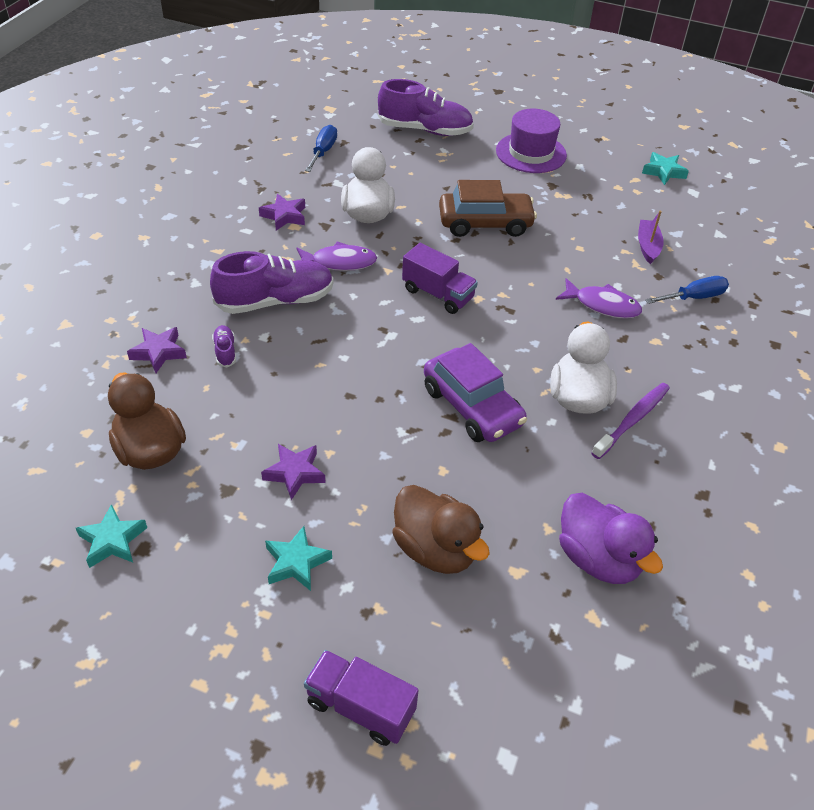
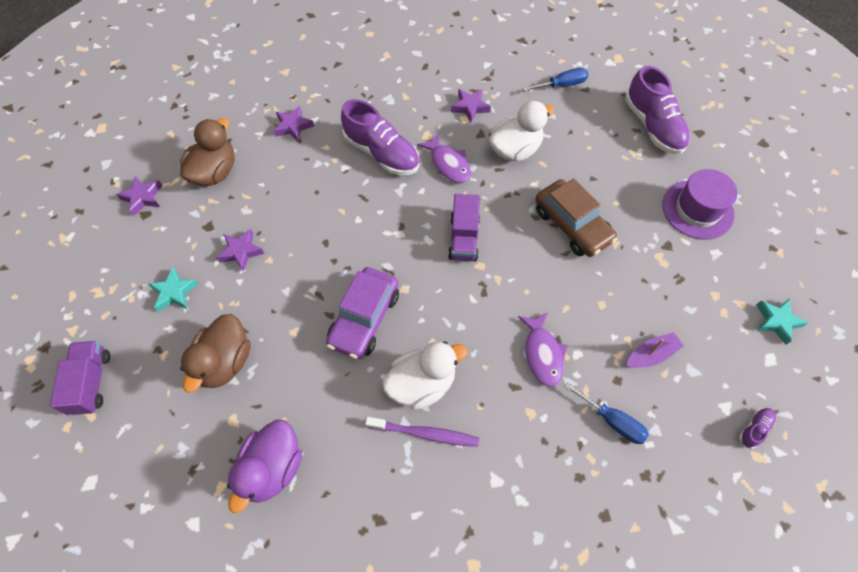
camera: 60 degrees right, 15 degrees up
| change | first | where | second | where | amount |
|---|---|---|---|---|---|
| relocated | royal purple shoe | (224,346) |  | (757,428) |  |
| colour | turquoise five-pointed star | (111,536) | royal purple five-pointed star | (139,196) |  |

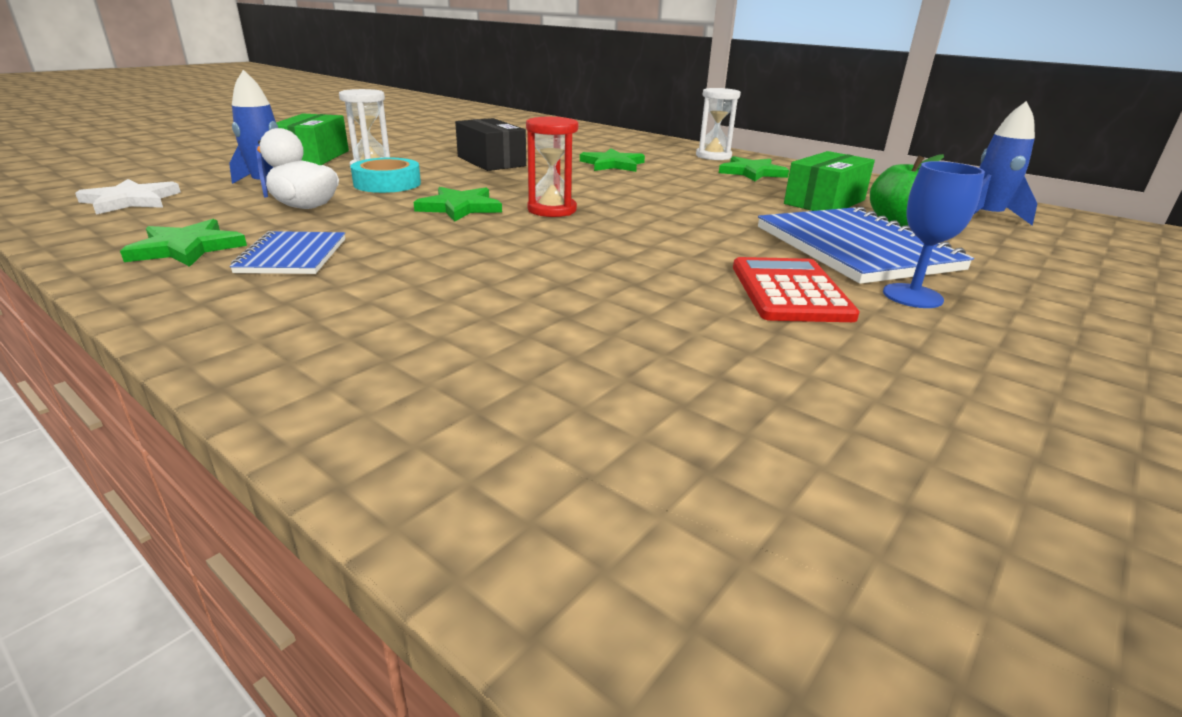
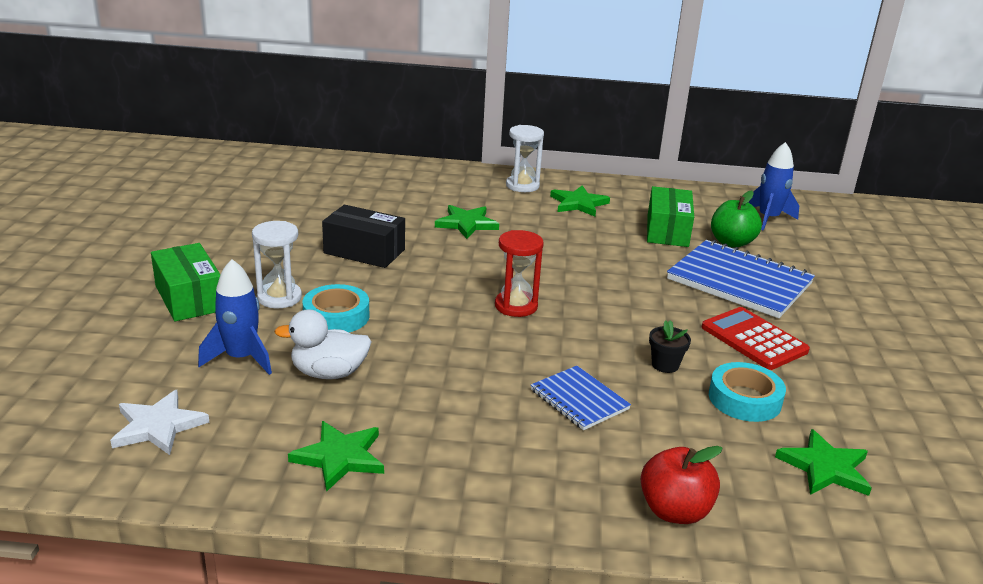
camera: 35 degrees left, 0 degrees up
| change | first | where | second | where | amount |
|---|---|---|---|---|---|
| missing | blue chalice | (934,234) |  |  |  |
| relocated | leaf-green five-pointed star | (457,204) |  | (823,462) |  |
| relocated | blue exercise book | (287,252) |  | (581,398) |  |
| appeared |  |  | jet-black flower pot | (670,346) |  |
| appeared |  |  | turquoise sticky tape | (747,392) |  |
| appeared |  |  | red apple | (682,485) |  |

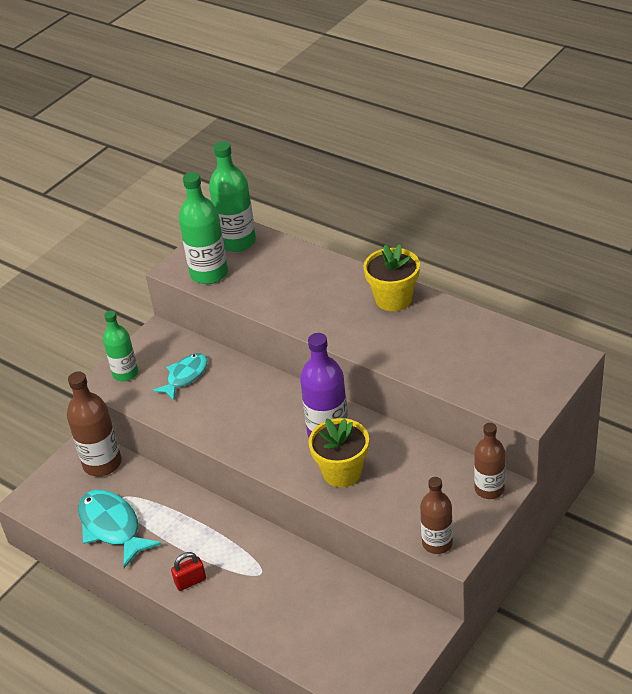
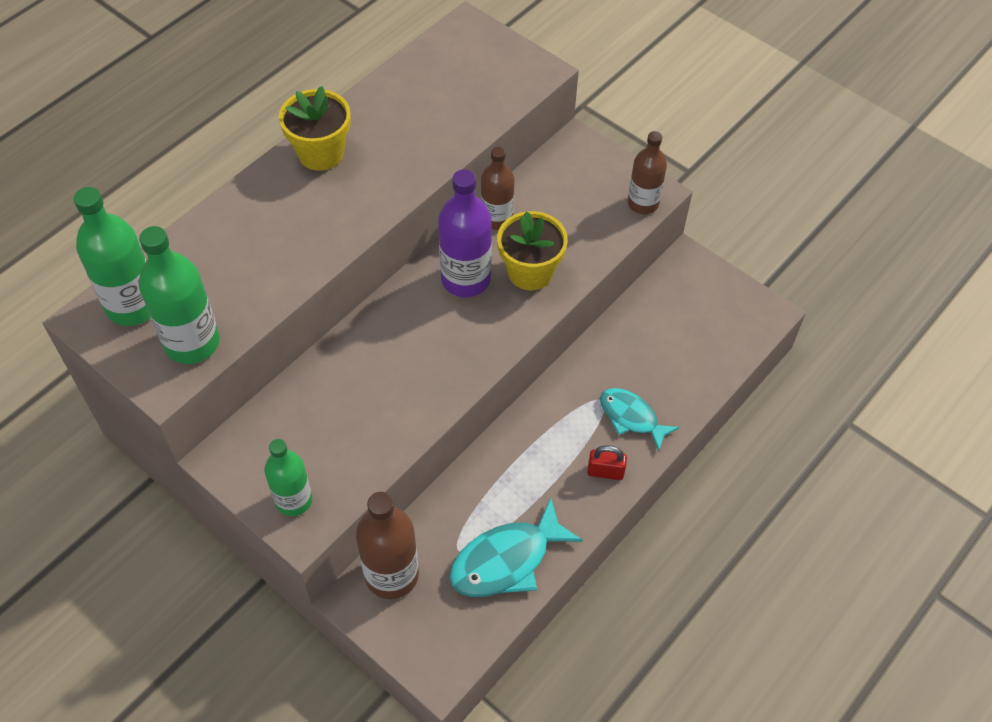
camera: 90 degrees left, 15 degrees up
| change | first | where | second | where | amount |
|---|---|---|---|---|---|
| relocated | turquoise fish | (180,376) |  | (639,419) |  |
| relocated | russet bottle | (489,461) |  | (497,188) |  |
| spun | red lock | (188,571) |  | (607,462) | 60 degrees counterclockwise |

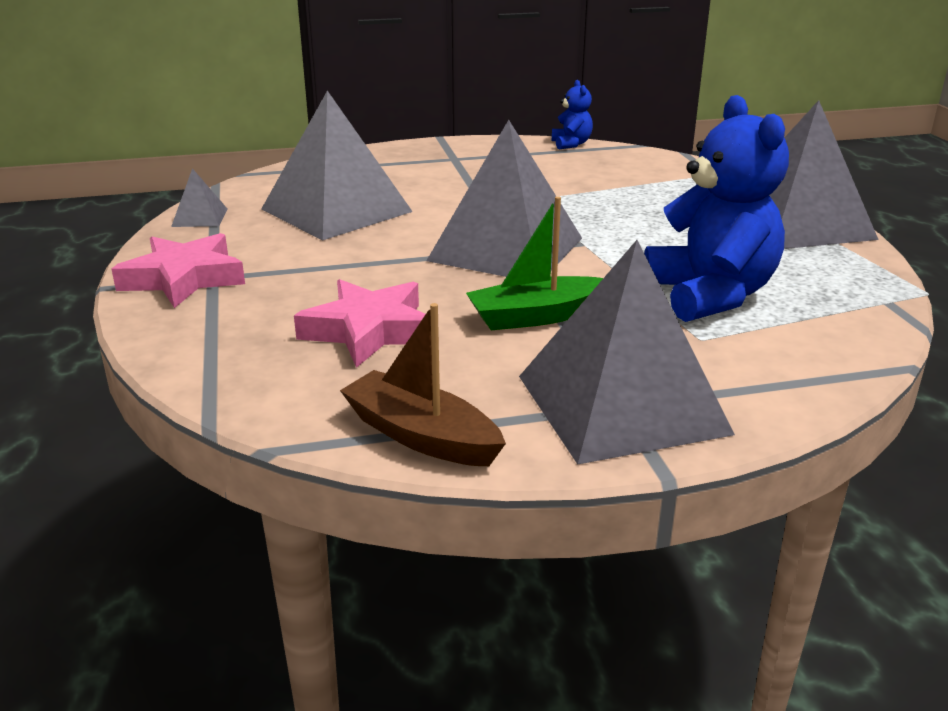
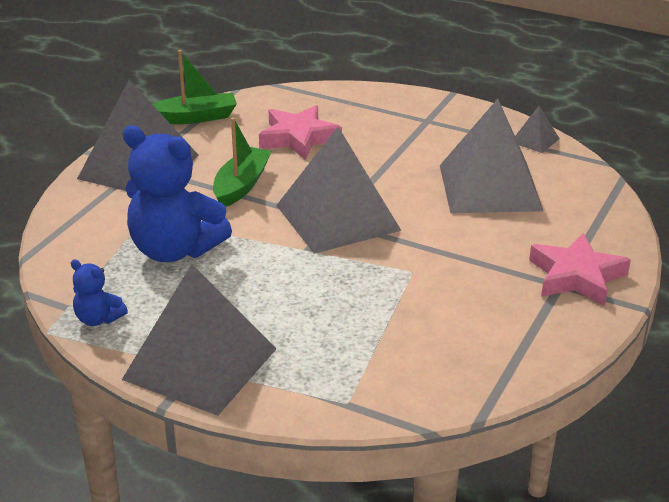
camera: 130 degrees right, 5 degrees up
| change | first | where | second | where | amount |
|---|---|---|---|---|---|
| relocated | blue teddy | (572,114) |  | (99,292) |  |
| relocated | rose-pink five-pointed star | (178,270) |  | (580,269) |  |
| colour | russet sailboat | (423,384) | leaf-green sailboat | (195,87) |  |

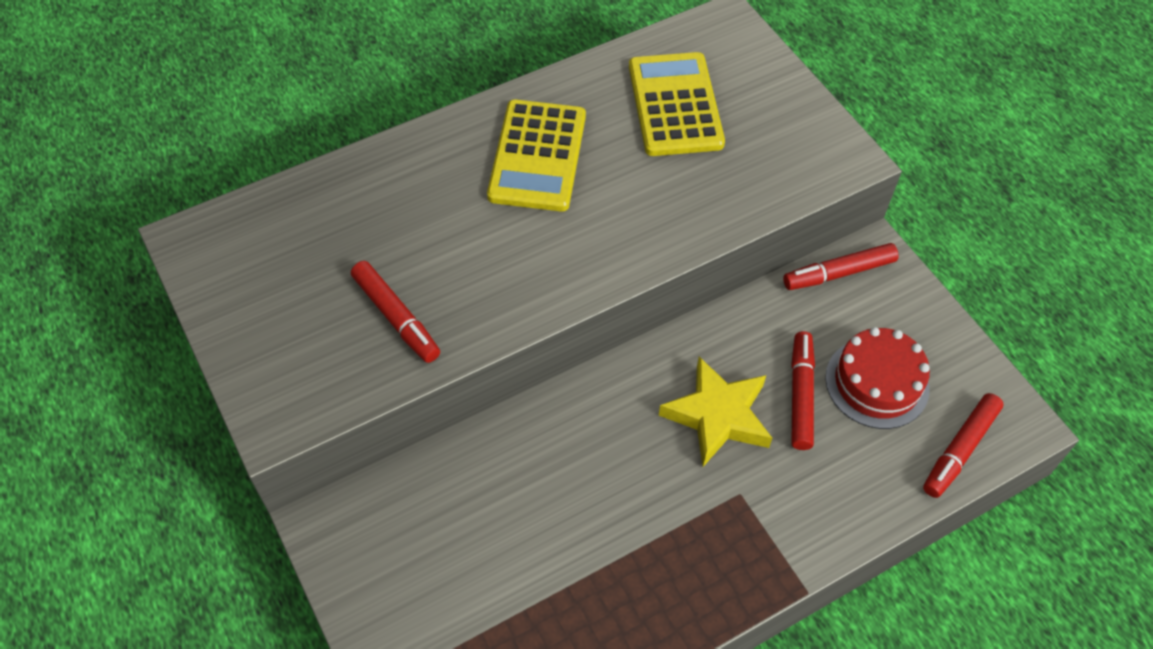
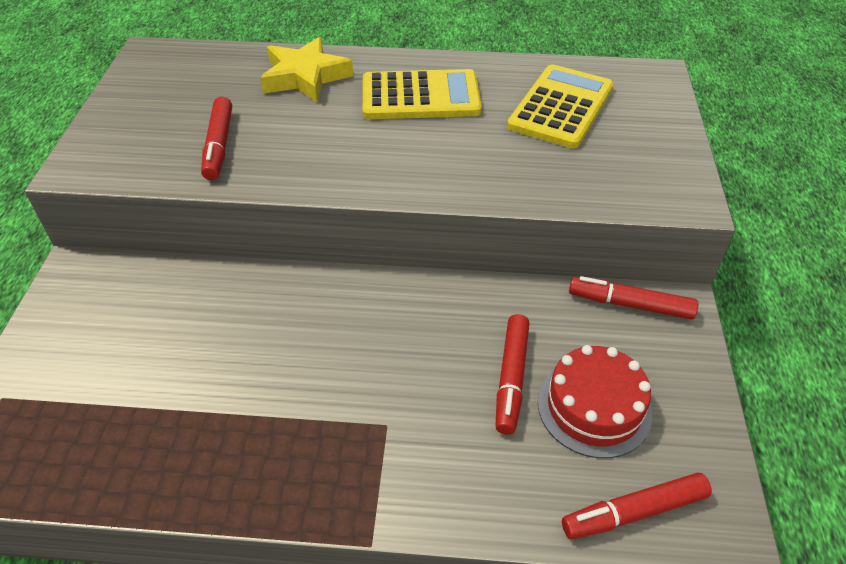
camera: 35 degrees right, 10 degrees down
| change | first | where | second | where | amount |
|---|---|---|---|---|---|
| spun | golden adding machine | (536,155) |  | (422,94) | 135 degrees counterclockwise |
| spun | red marker | (803,390) |  | (513,374) | 150 degrees clockwise |
| relocated | golden five-pointed star | (715,412) |  | (306,69) |  |

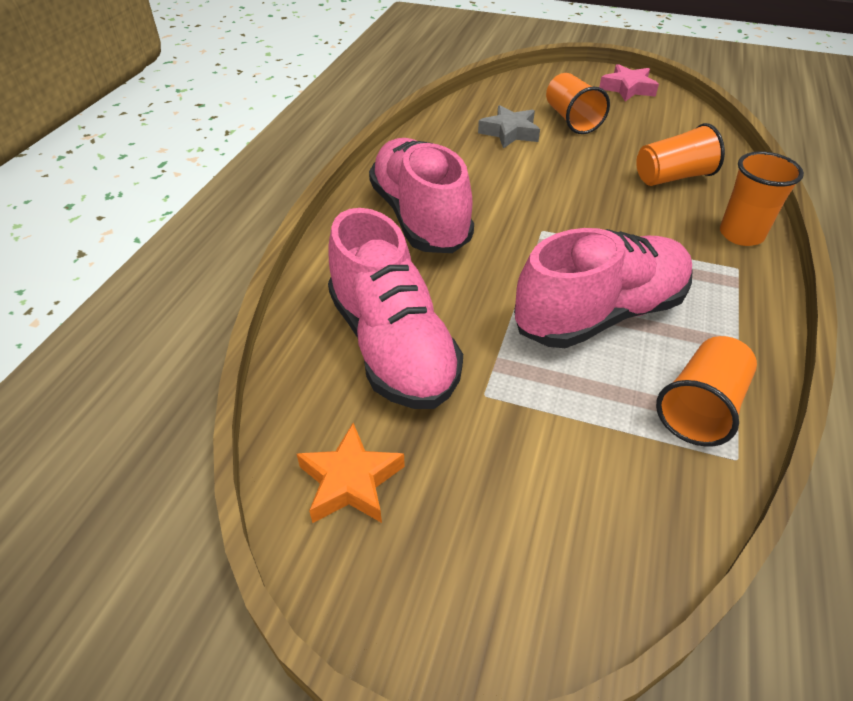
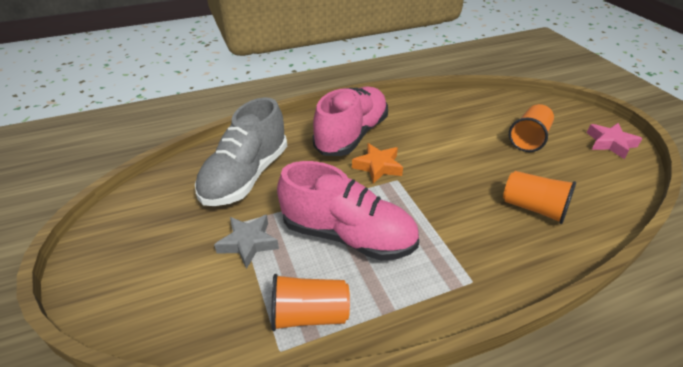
camera: 50 degrees right, 5 degrees down
| change | first | where | second | where | amount |
|---|---|---|---|---|---|
| relocated | gray five-pointed star | (509,127) |  | (246,241) |  |
| missing | orange tumbler | (762,198) |  |  |  |
| colour | rose-pink shoe | (395,308) | gray shoe | (241,151) |  |
| relocated | orange five-pointed star | (351,473) |  | (377,163) |  |

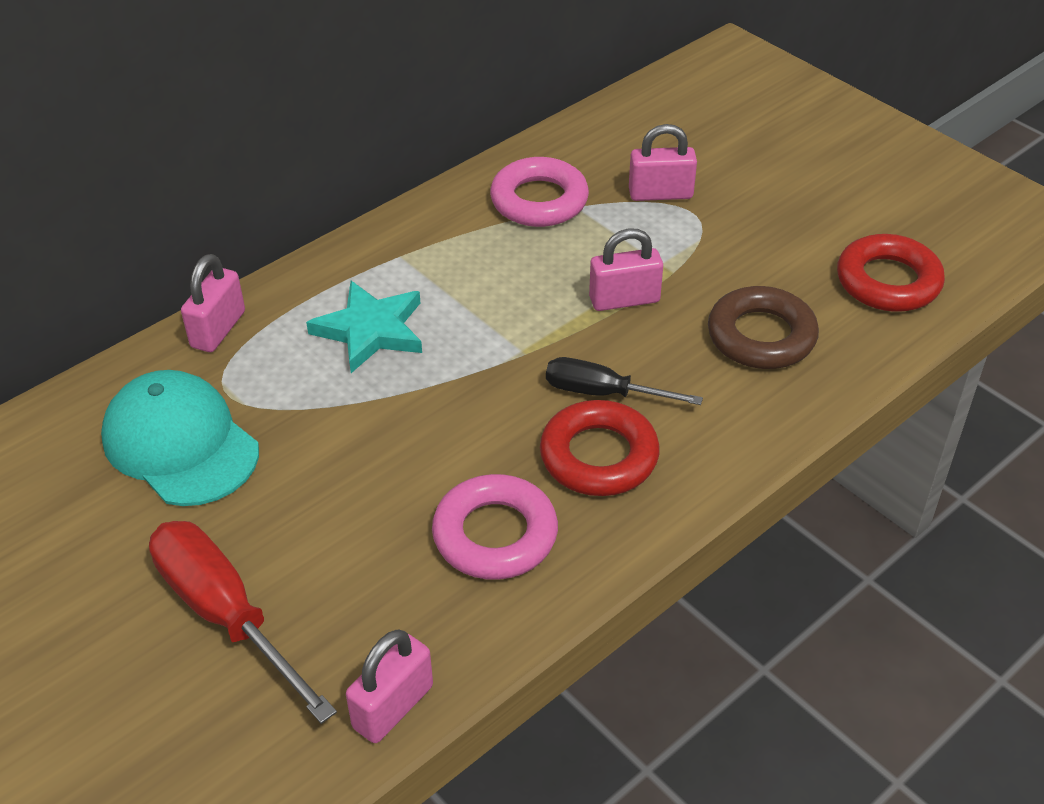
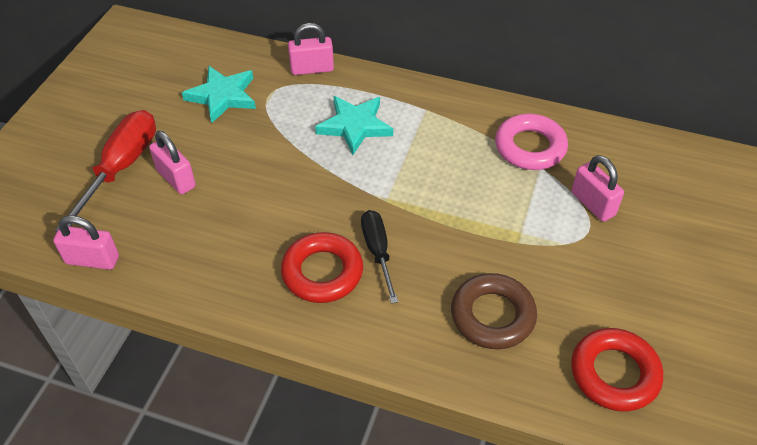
camera: 60 degrees right, 5 degrees up
| change | first | where | second | where | amount |
|---|---|---|---|---|---|
| relocated | rose-pink lock | (626,270) |  | (172,162) |  |
| exchanged | turquoise baseball cap | (180,438) | turquoise five-pointed star | (219,94) |  |
| missing | rose-pink torus | (495,527) |  |  |  |

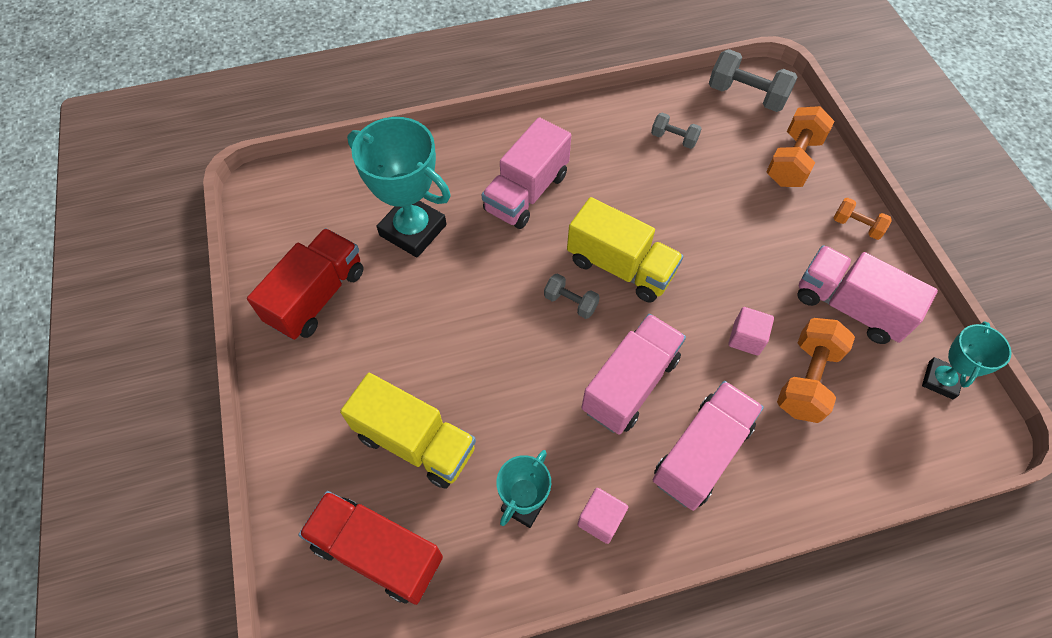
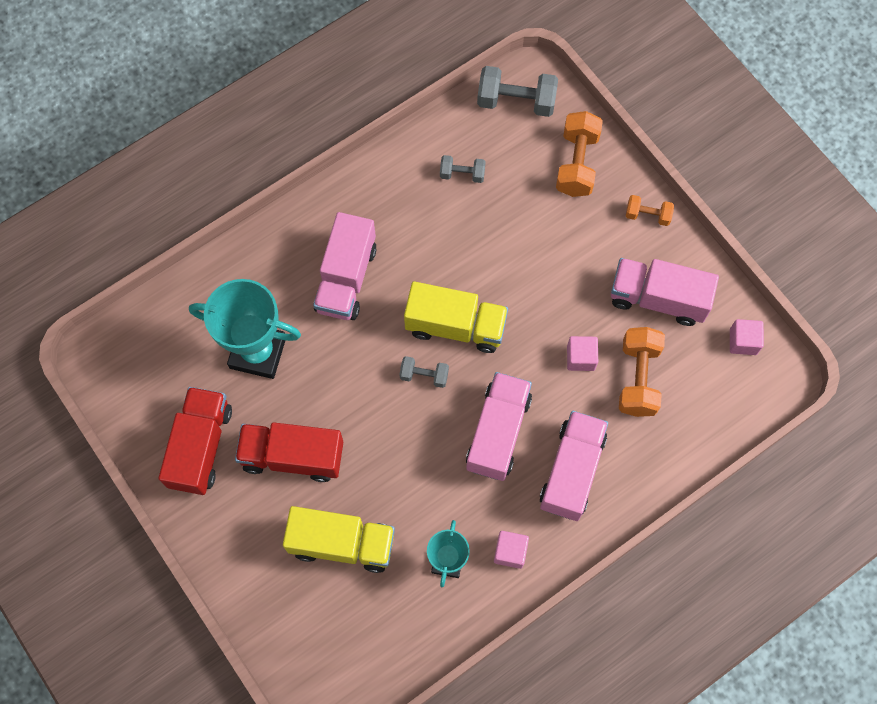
camera: 20 degrees left, 10 degrees up
| change | first | where | second | where | amount |
|---|---|---|---|---|---|
| exchanged | turquoise award cup | (967,360) | rose-pink solid cube | (747,337) |  |
| relocated | red lorry | (370,548) |  | (289,452) |  |

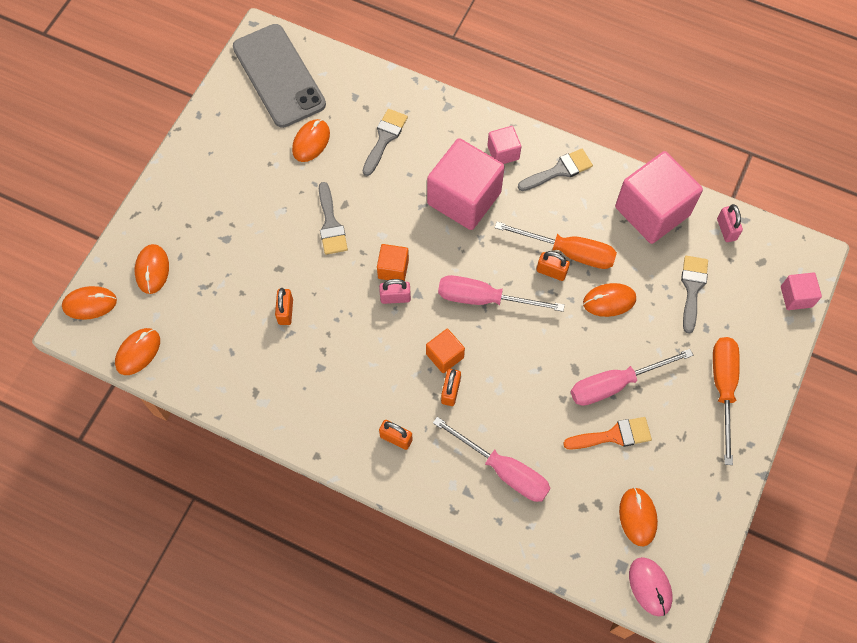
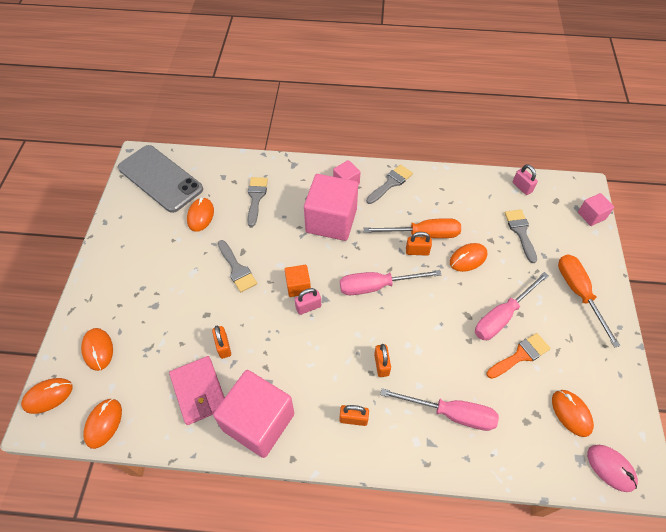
camera: 20 degrees left, 10 degrees down
| change | first | where | second | where | amount |
|---|---|---|---|---|---|
| relocated | rose-pink solid cube | (659,197) |  | (253,414) |  |
| missing | orange solid cube | (445,351) |  |  |  |
| appeared |  |  | rose-pink card wallet | (197,390) |  |

